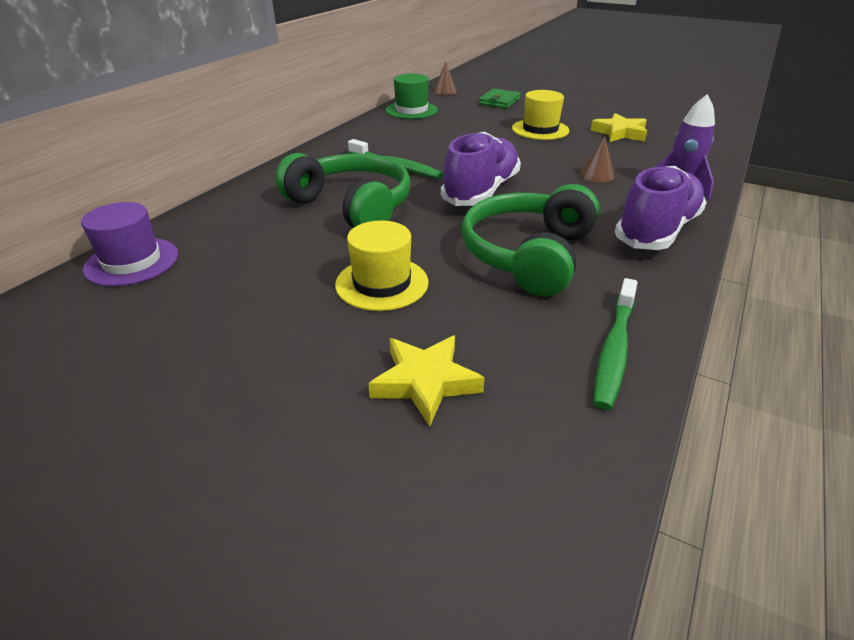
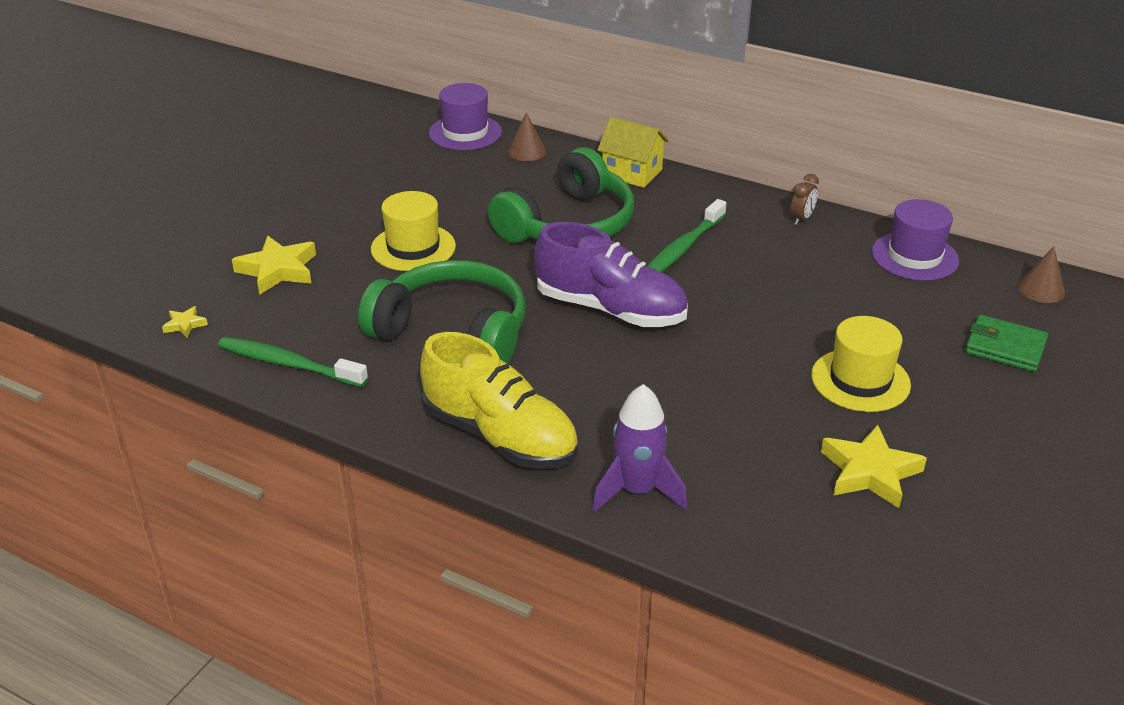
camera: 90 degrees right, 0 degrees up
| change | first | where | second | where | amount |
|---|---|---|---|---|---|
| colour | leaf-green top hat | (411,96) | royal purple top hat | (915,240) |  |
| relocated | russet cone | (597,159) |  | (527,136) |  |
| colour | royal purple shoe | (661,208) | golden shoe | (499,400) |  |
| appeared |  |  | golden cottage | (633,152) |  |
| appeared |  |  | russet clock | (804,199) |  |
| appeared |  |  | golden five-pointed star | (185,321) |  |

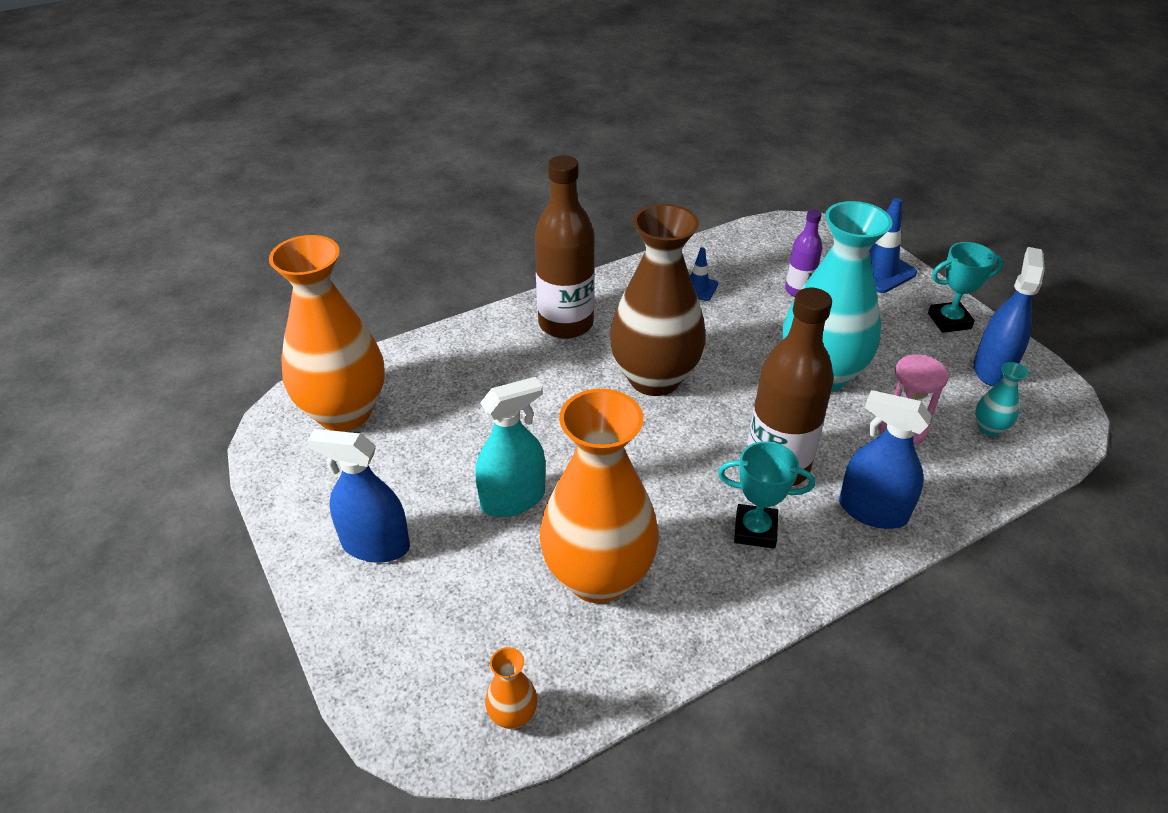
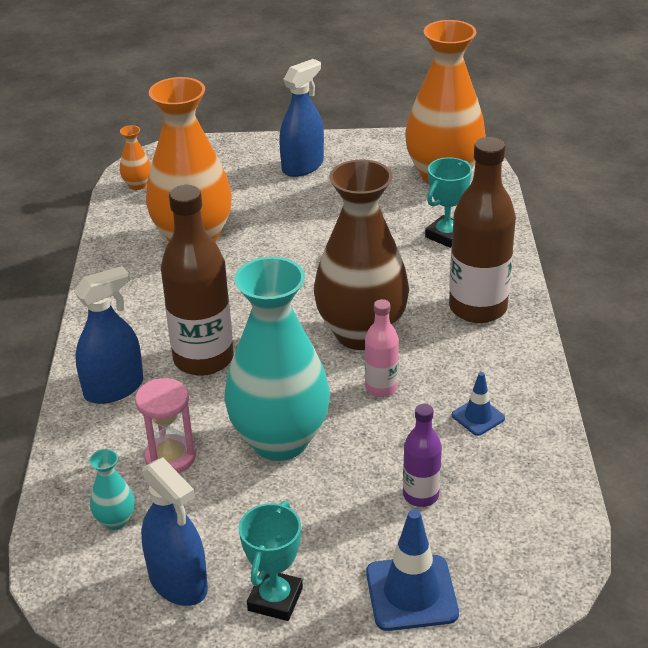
camera: 120 degrees right, 5 degrees down
| change | first | where | second | where | amount |
|---|---|---|---|---|---|
| missing | turquoise sprayer | (510,447) |  |  |  |
| relocated | turquoise award cup | (766,495) |  | (448,202) |  |
| appeared |  |  | rose-pink bottle | (382,348) |  |

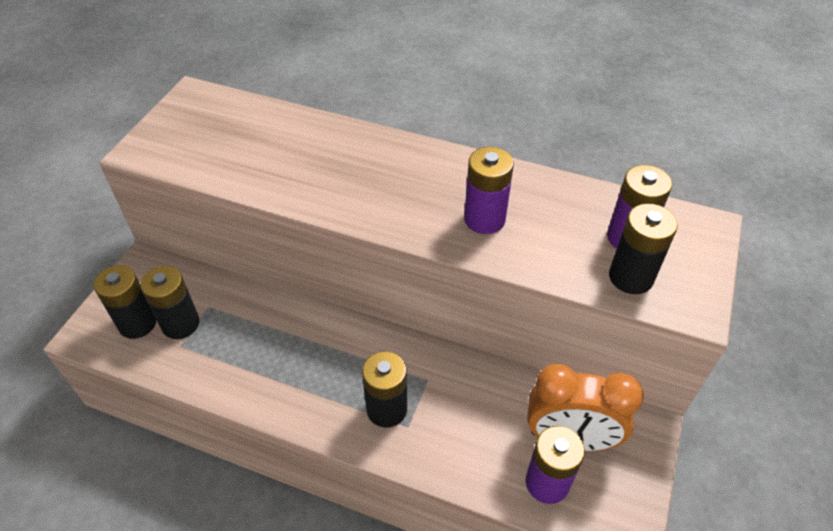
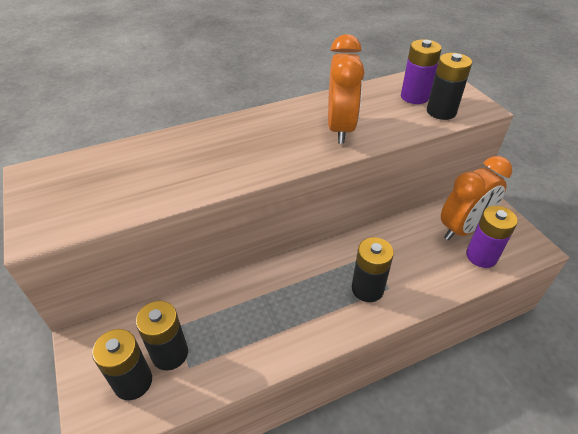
camera: 45 degrees left, 5 degrees down
| change | first | where | second | where | amount |
|---|---|---|---|---|---|
| exchanged | royal purple battery | (489,190) | orange clock | (346,89) |  |

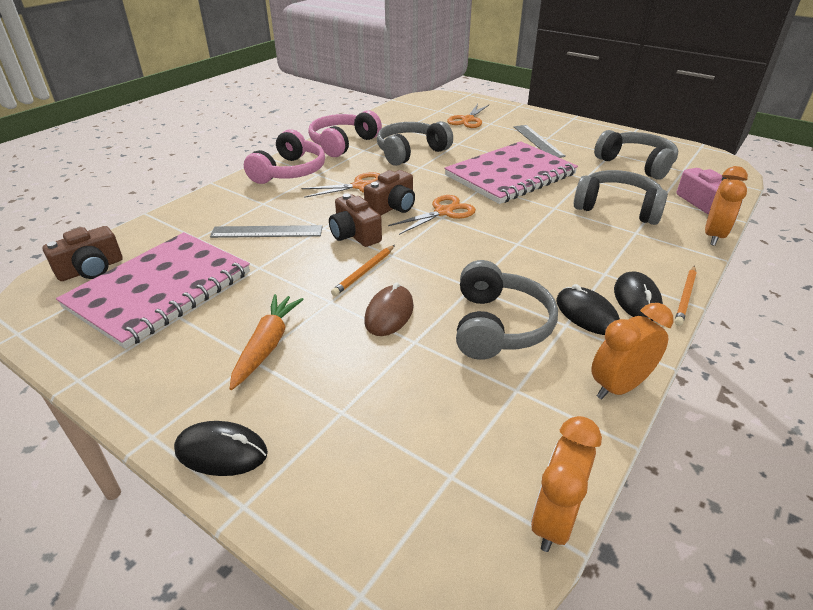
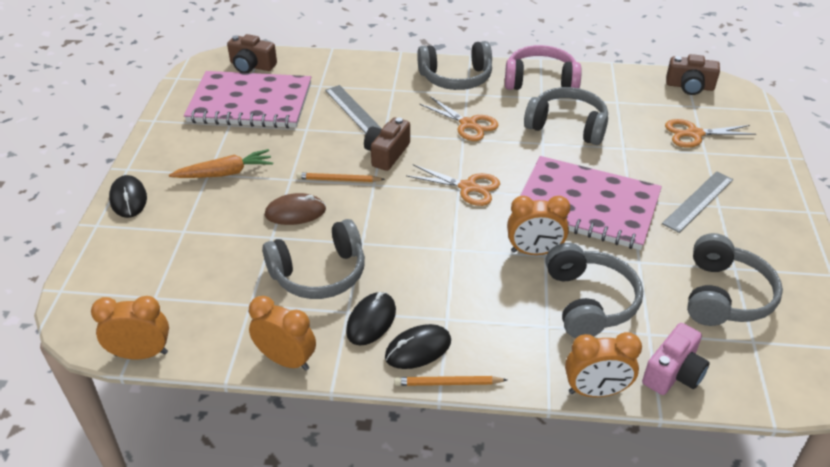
camera: 60 degrees right, 5 degrees up
| change | first | where | second | where | amount |
|---|---|---|---|---|---|
| colour | rose-pink headset | (284,156) | gray headset | (454,65) |  |
| relocated | russet photo camera | (389,193) |  | (693,74) |  |
| appeared |  |  | orange clock | (538,225) |  |

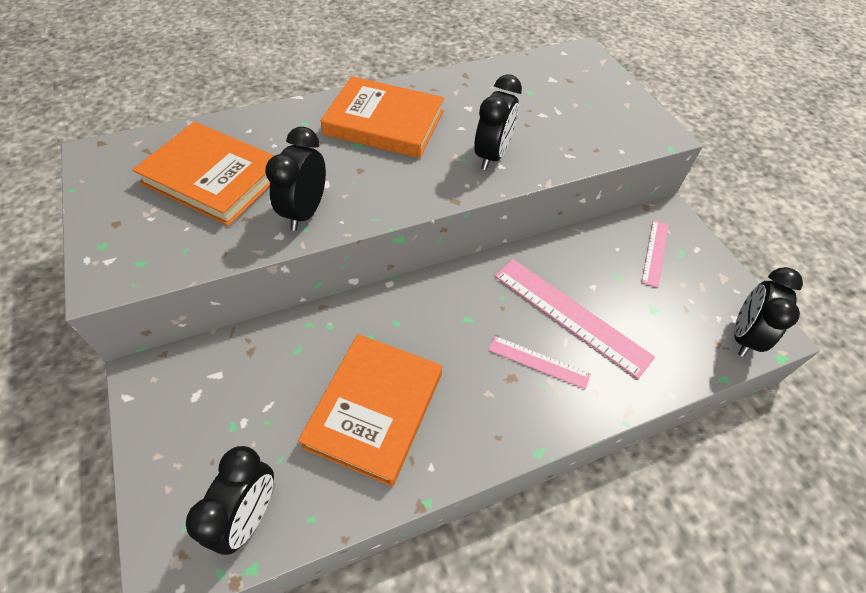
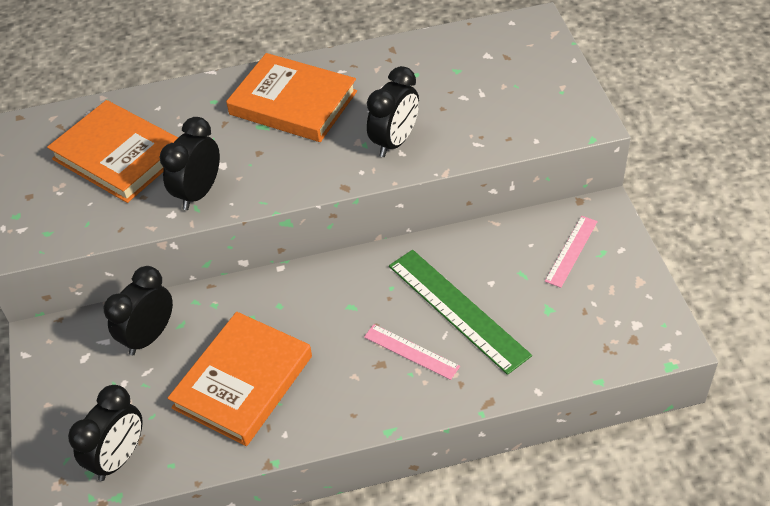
camera: 15 degrees right, 5 degrees down
| change | first | where | second | where | amount |
|---|---|---|---|---|---|
| colour | rose-pink measuring stick | (575,319) | leaf-green measuring stick | (460,312) |  |
| relocated | jet-black clock | (768,312) |  | (138,311) |  |

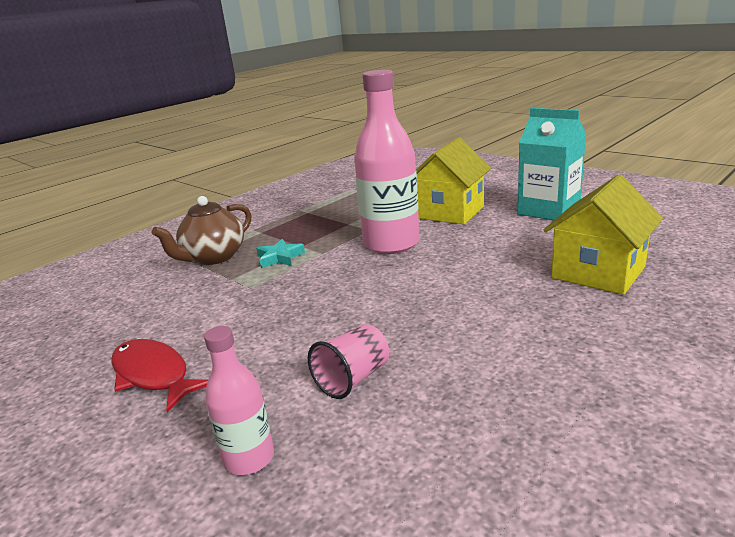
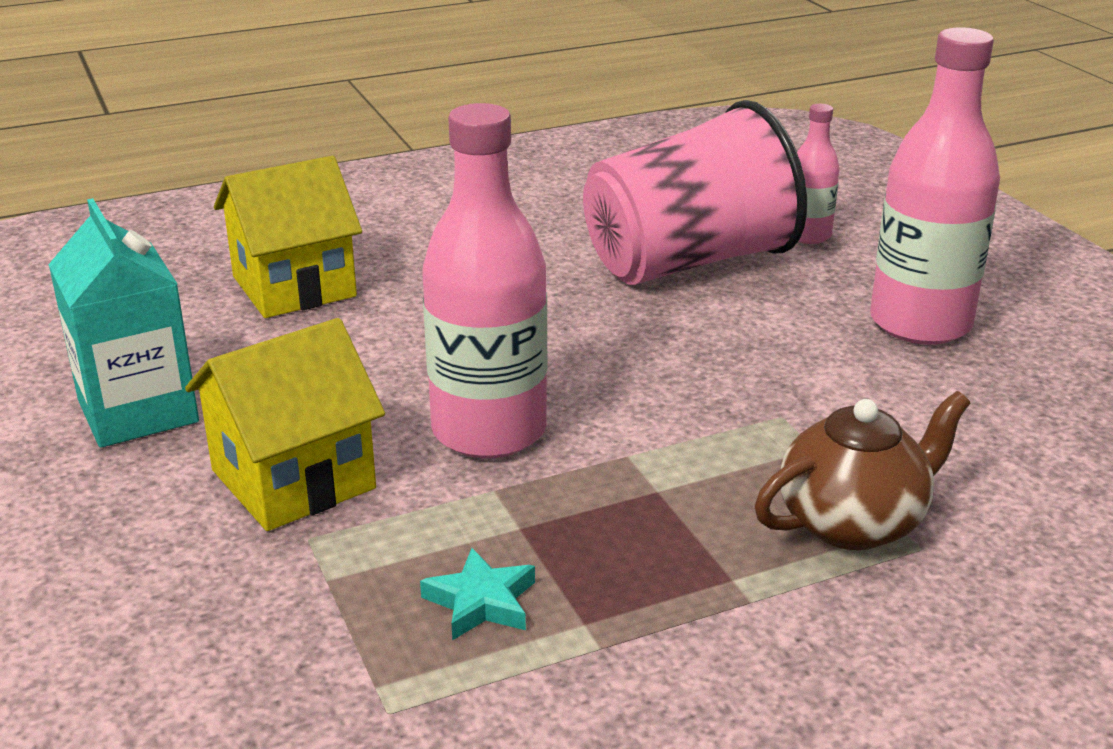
camera: 160 degrees left, 5 degrees up
| change | first | where | second | where | amount |
|---|---|---|---|---|---|
| relocated | turquoise five-pointed star | (280,253) |  | (477,594) |  |
| size | rose-pink tumbler | (348,361) |  | (695,192) | x2.42 |
| exchanged | red fish | (159,375) | rose-pink bottle | (935,186) |  |

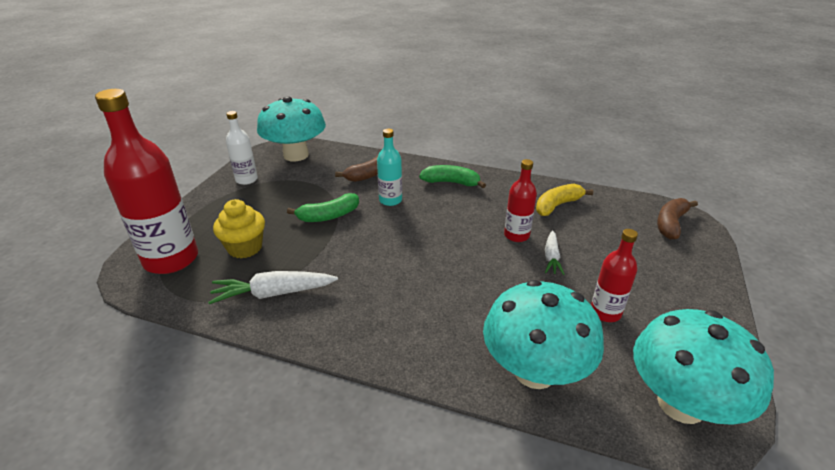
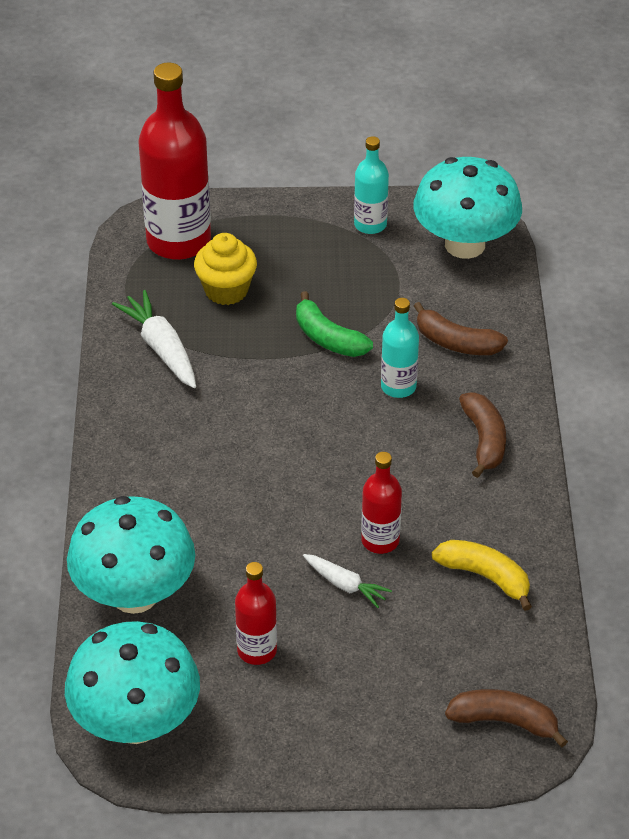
camera: 70 degrees right, 10 degrees up
| change | first | where | second | where | amount |
|---|---|---|---|---|---|
| colour | pure white bottle | (242,148) | turquoise bottle | (371,185) |  |
| colour | leaf-green banana | (452,176) | russet banana | (482,435) |  |
| spun | pure white carrot | (555,252) |  | (347,581) | 135 degrees counterclockwise |

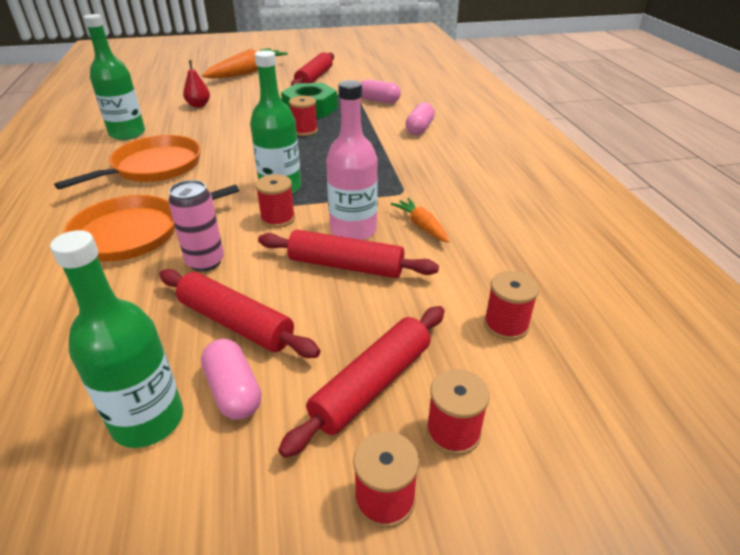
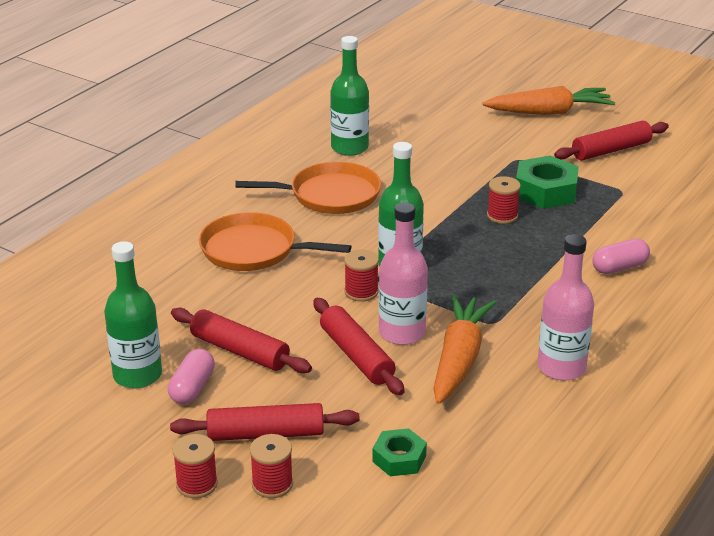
camera: 45 degrees right, 5 degrees down
| change | first | where | second | where | amount |
|---|---|---|---|---|---|
| missing | red pear fruit | (196,84) |  |  |  |
| missing | rose-pink capsule | (381,91) |  |  |  |
| missing | rose-pink tin | (196,226) |  |  |  |
| size | orange carrot | (420,220) |  | (464,349) | x1.96 |
| spun | red dough roller | (239,313) |  | (241,340) | 45 degrees counterclockwise |
| exchanged | red bobbin | (511,306) | leaf-green hex nut | (399,452) |  |
| appeared |  |  | rose-pink bottle | (566,307) |  |

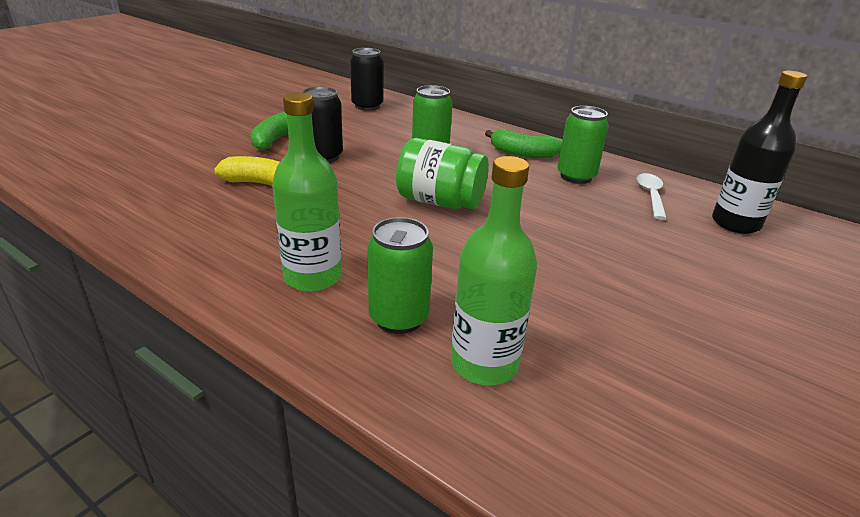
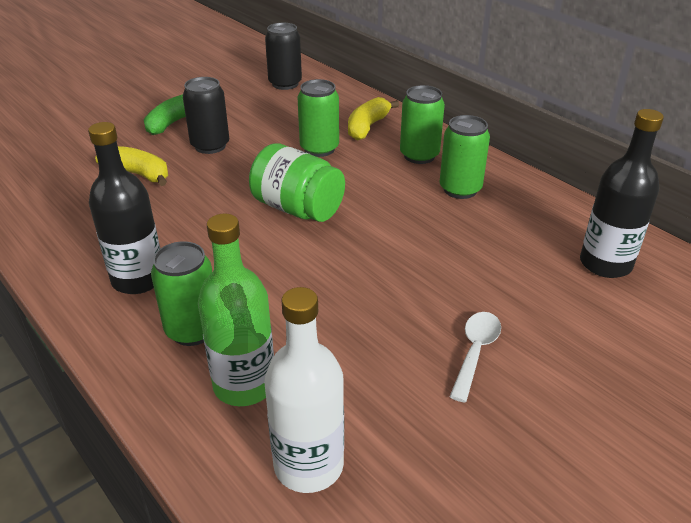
camera: 15 degrees right, 5 degrees up
| change | first | where | second | where | amount |
|---|---|---|---|---|---|
| colour | leaf-green bottle | (307,192) | jet-black bottle | (124,208) |  |
| exchanged | leaf-green banana | (523,144) | leaf-green tin | (422,124) |  |
| relocated | pure white teaspoon | (652,196) |  | (475,357) |  |
| appeared |  |  | golden banana | (373,119) |  |
| appeared |  |  | pure white bottle | (304,390) |  |

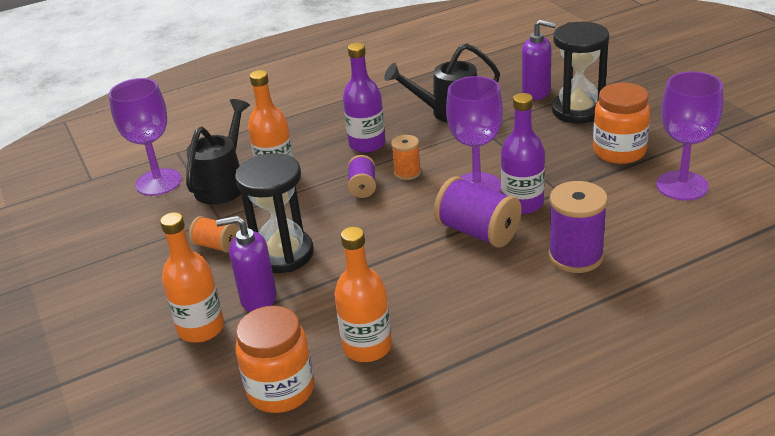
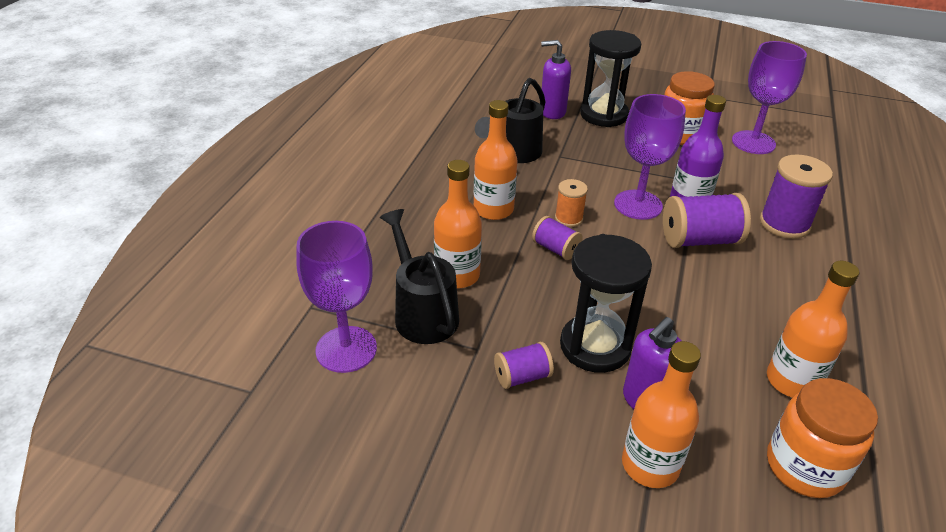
camera: 50 degrees left, 5 degrees up
| change | first | where | second | where | amount |
|---|---|---|---|---|---|
| spun | royal purple pump bottle | (539,60) |  | (556,79) | 150 degrees counterclockwise |
| colour | royal purple bottle | (364,98) | orange bottle | (496,160) |  |
| colour | orange bobbin | (213,234) | royal purple bobbin | (524,365) |  |

